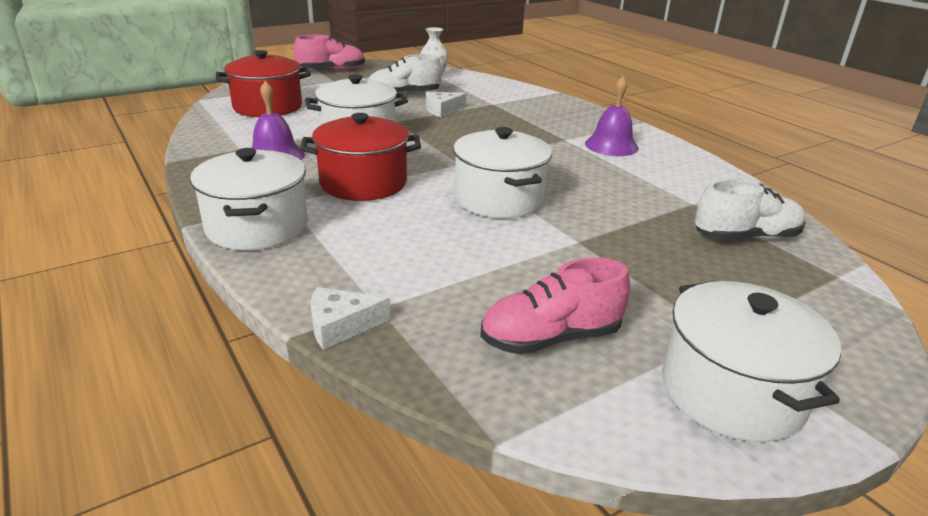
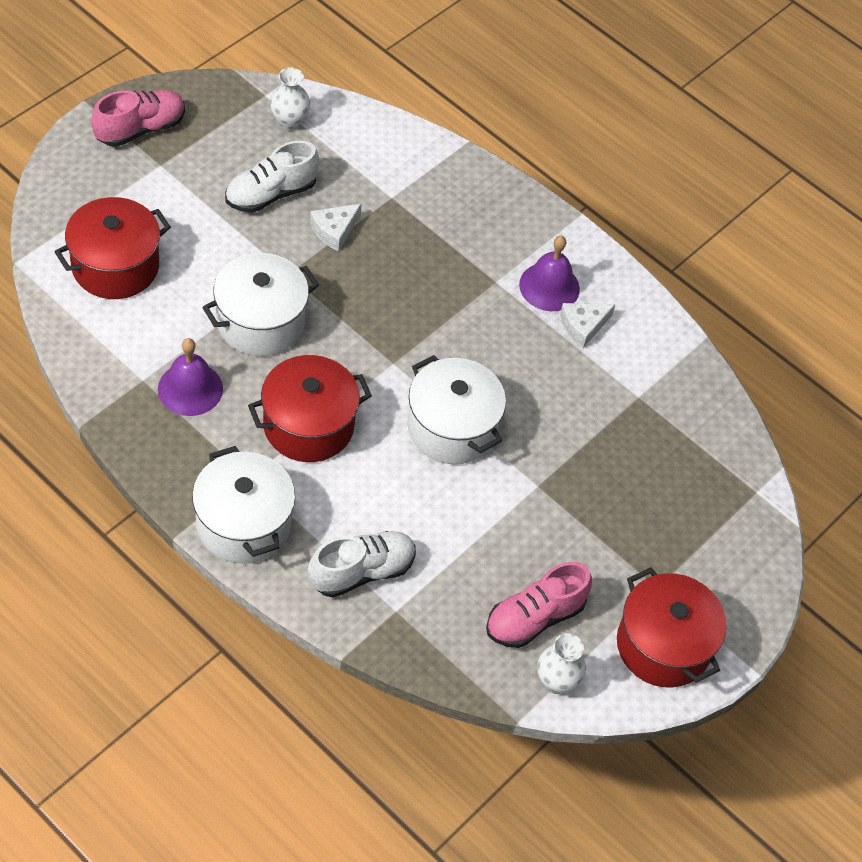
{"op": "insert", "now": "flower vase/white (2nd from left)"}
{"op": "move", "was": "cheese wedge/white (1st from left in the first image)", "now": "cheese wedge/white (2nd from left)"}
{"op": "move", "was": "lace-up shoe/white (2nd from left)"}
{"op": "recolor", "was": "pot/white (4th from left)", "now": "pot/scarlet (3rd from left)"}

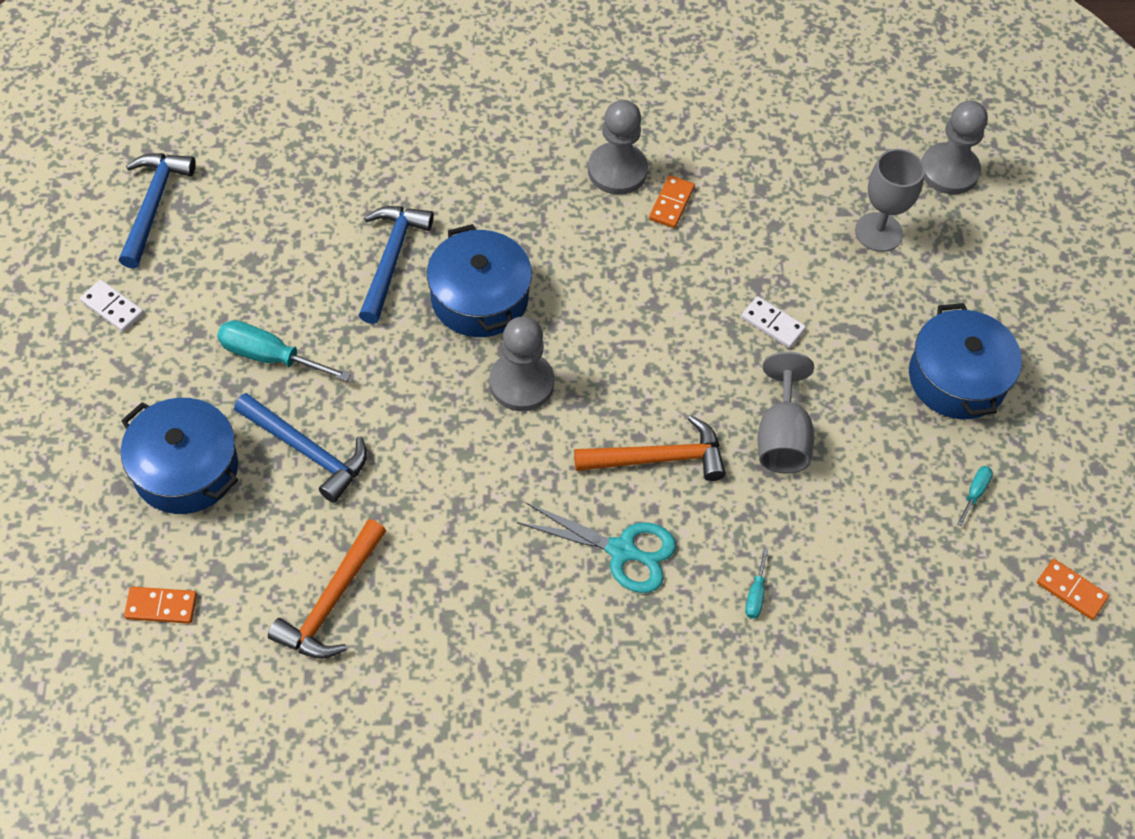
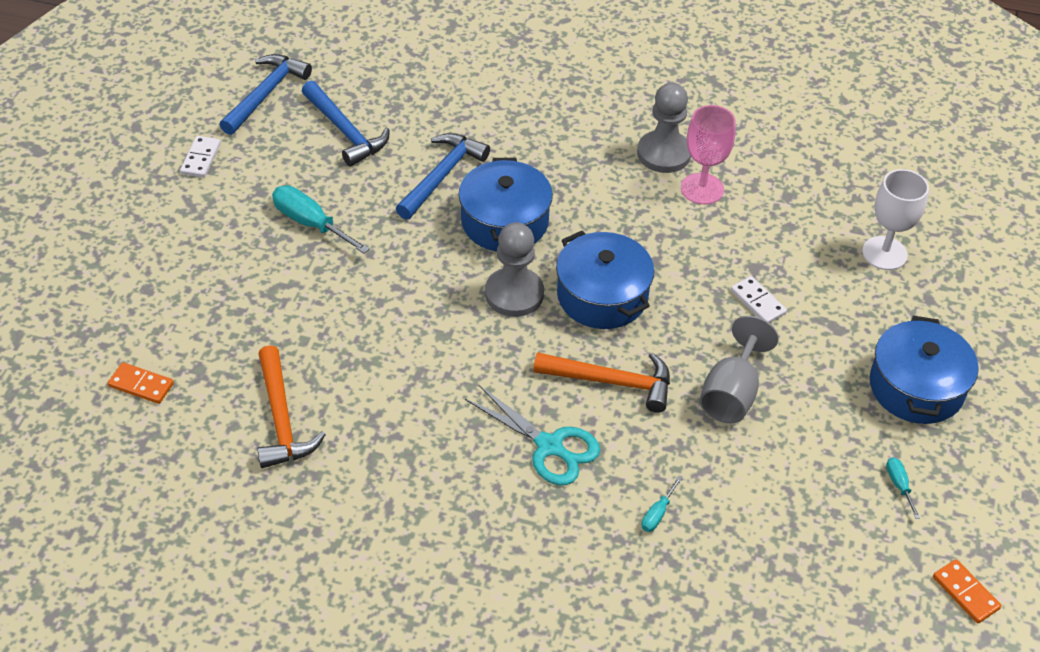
{"op": "delete", "was": "pawn/ash-grey (3rd from left)"}
{"op": "move", "was": "pot/cobalt (1st from left in the first image)", "now": "pot/cobalt (2nd from left)"}
{"op": "move", "was": "hammer/cobalt (2nd from left)"}
{"op": "replace", "was": "domino tile/bright orange (2nd from left)", "now": "goblet/pink"}
{"op": "recolor", "was": "goblet/ash-grey (2nd from left)", "now": "goblet/white"}
{"op": "rotate", "was": "domino tile/white (1st from left)", "clockwise": 45}
{"op": "rotate", "was": "hammer/bright orange (1st from left)", "clockwise": -60}
{"op": "rotate", "was": "screwdriver/teal (3rd from left)", "clockwise": -60}

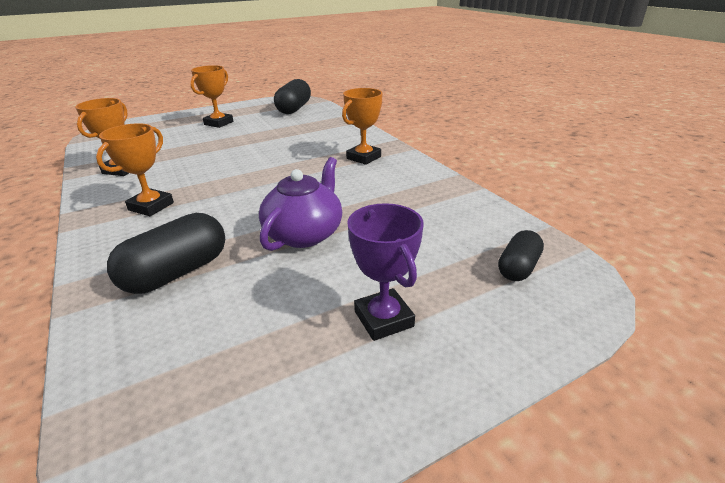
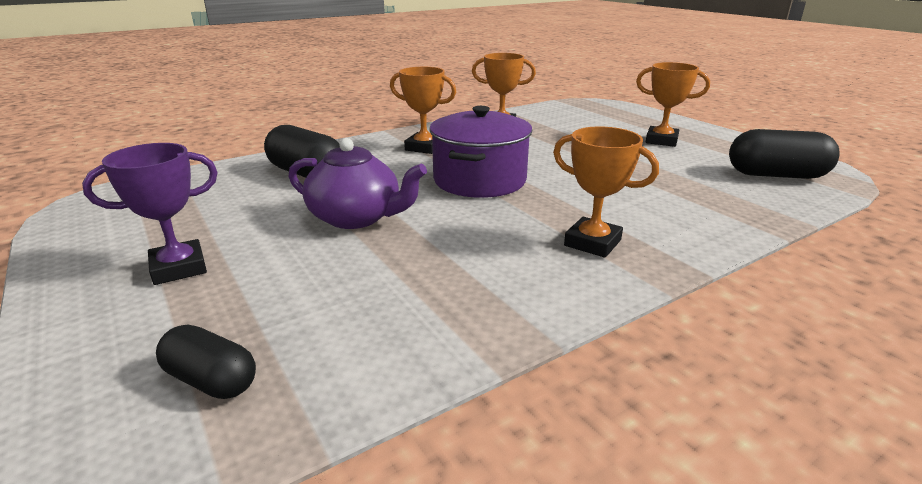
{"op": "insert", "now": "pot/purple"}

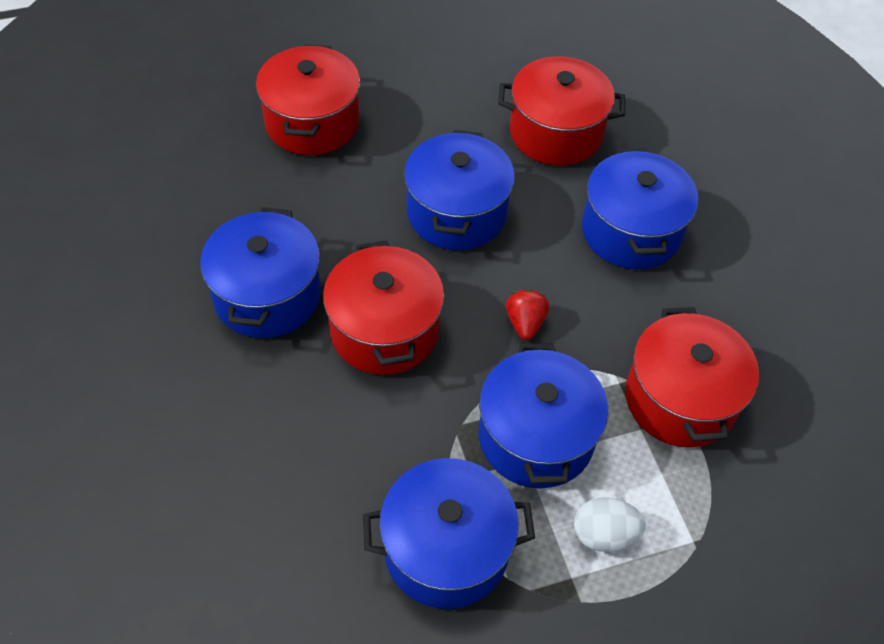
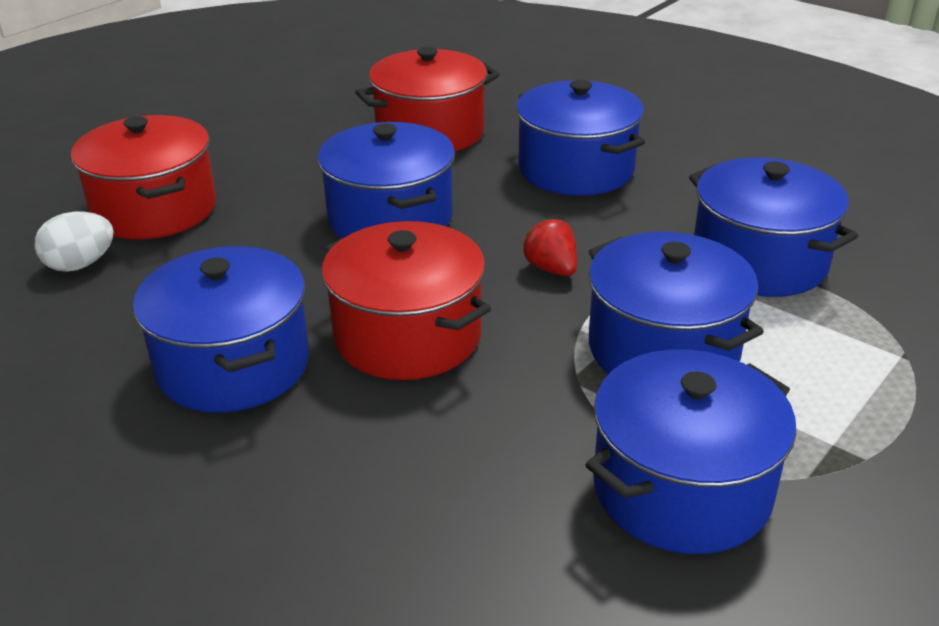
{"op": "move", "was": "toy egg/white"}
{"op": "recolor", "was": "pot/scarlet (4th from left)", "now": "pot/cobalt (6th from left)"}

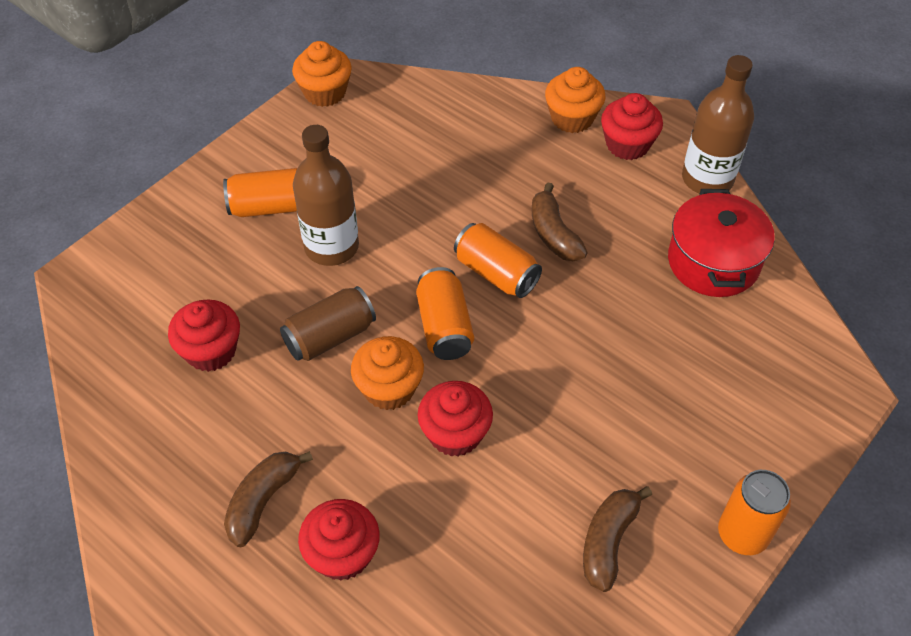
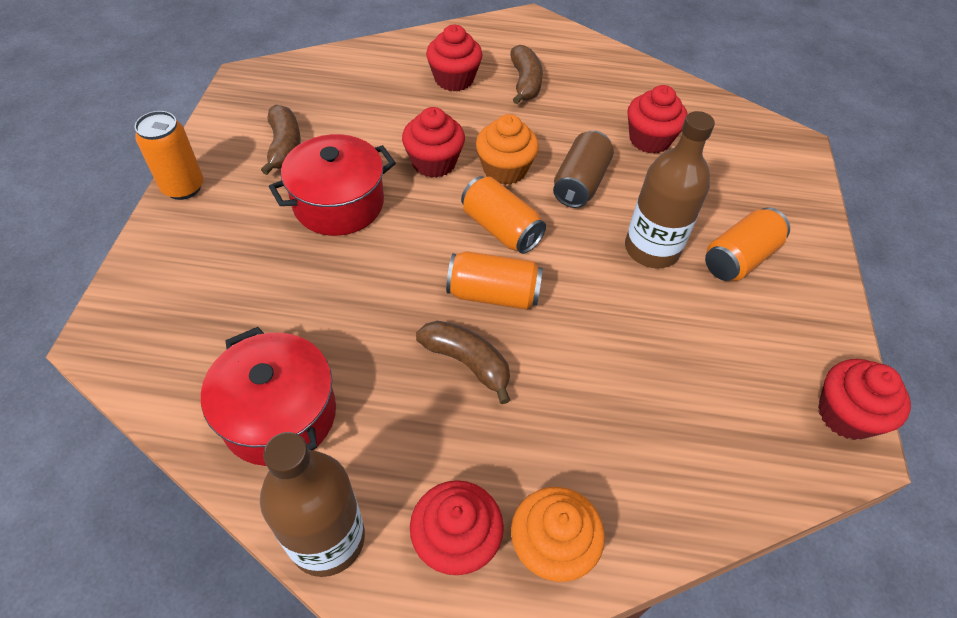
{"op": "insert", "now": "pot/scarlet (2nd from left)"}
{"op": "recolor", "was": "muffin/bright orange (1st from left)", "now": "muffin/scarlet (5th from left)"}

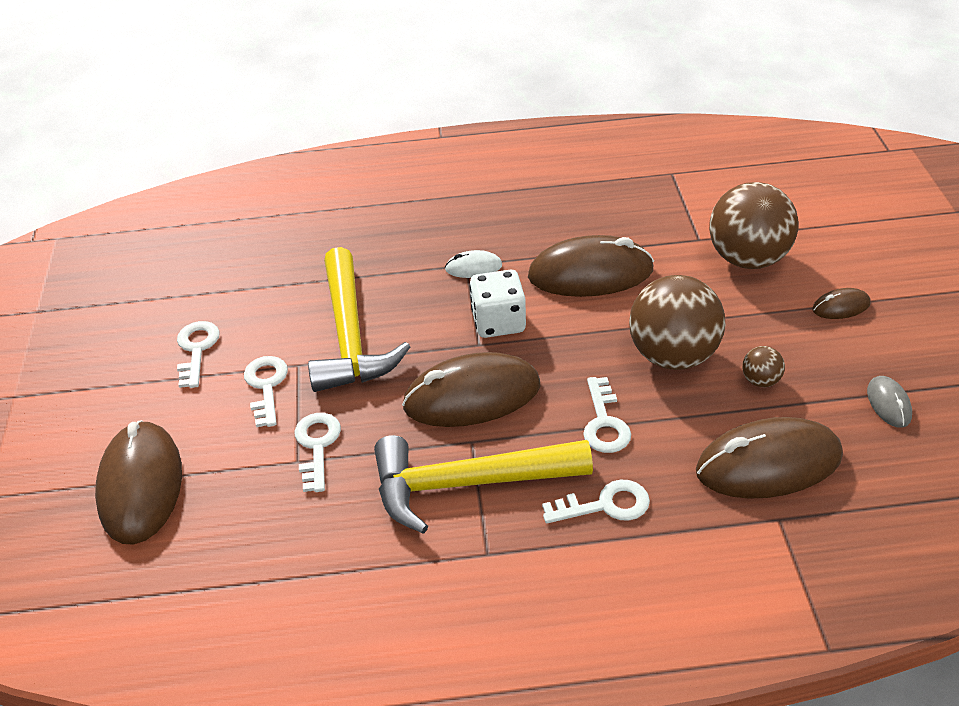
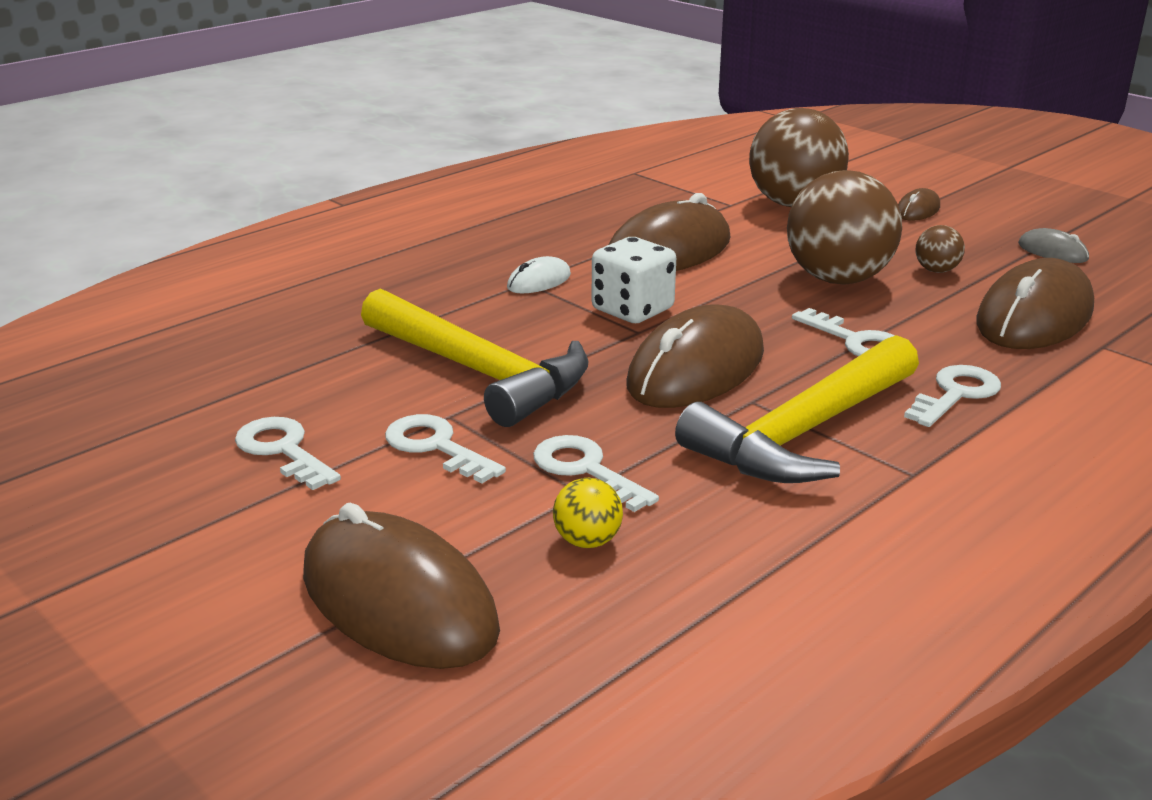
{"op": "insert", "now": "ball/bright yellow"}

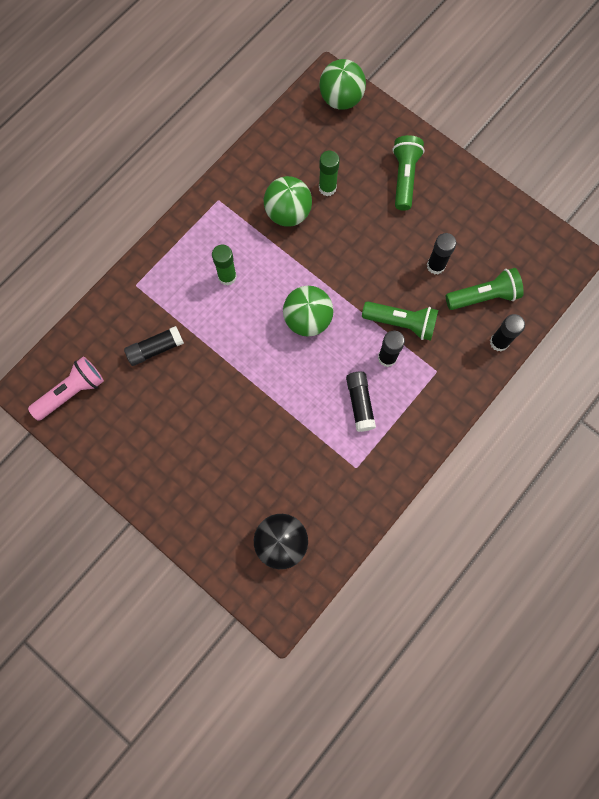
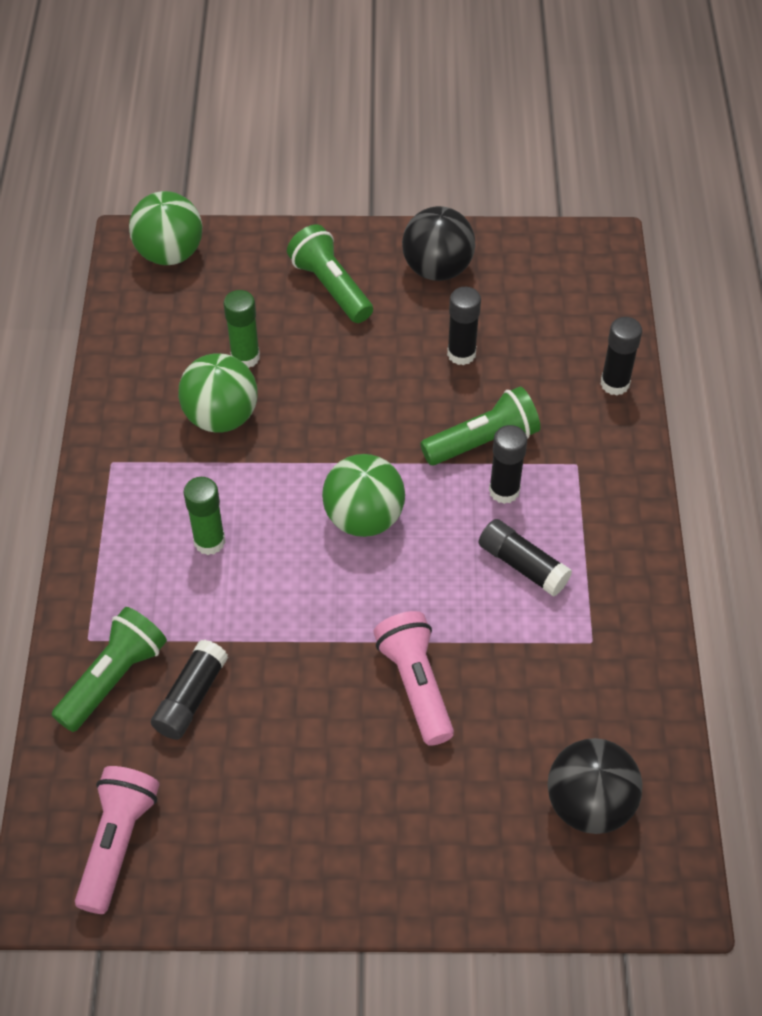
{"op": "insert", "now": "pocket torch/pink (2nd from left)"}
{"op": "insert", "now": "ball/ebony (1st from left)"}
{"op": "move", "was": "pocket torch/leaf-green (3rd from left in the first image)", "now": "pocket torch/leaf-green (1st from left)"}

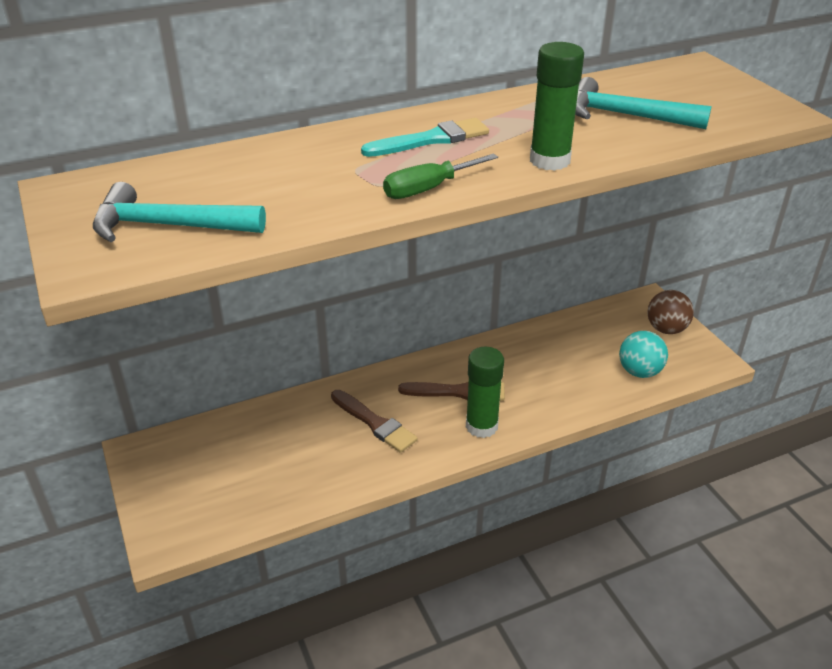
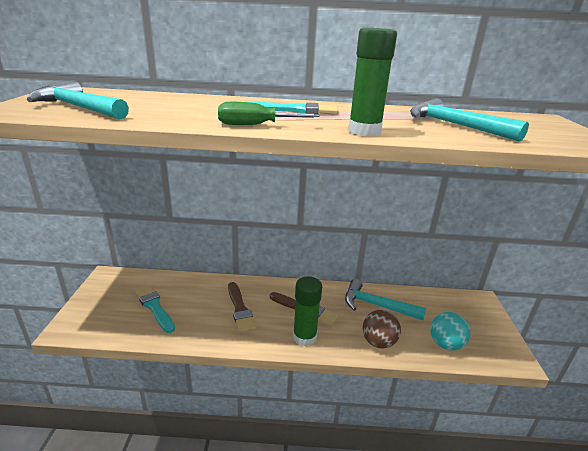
{"op": "insert", "now": "paintbrush/teal (1st from left)"}
{"op": "insert", "now": "hammer/teal (2nd from left)"}
{"op": "move", "was": "ball/brown"}

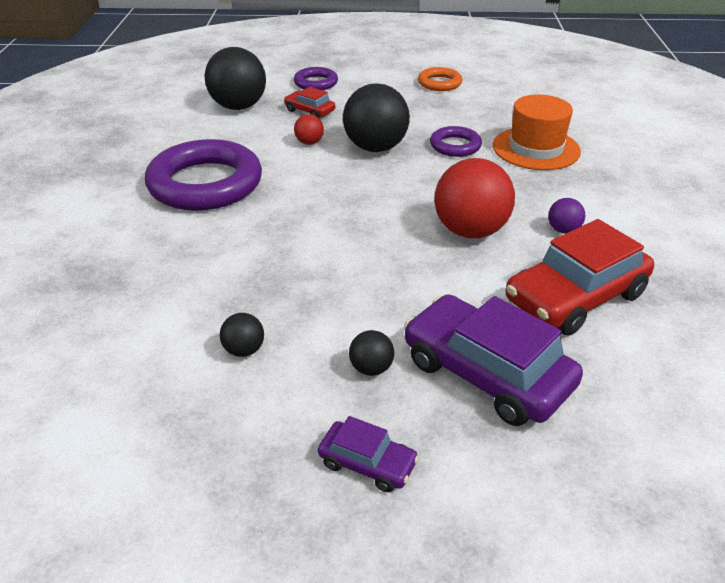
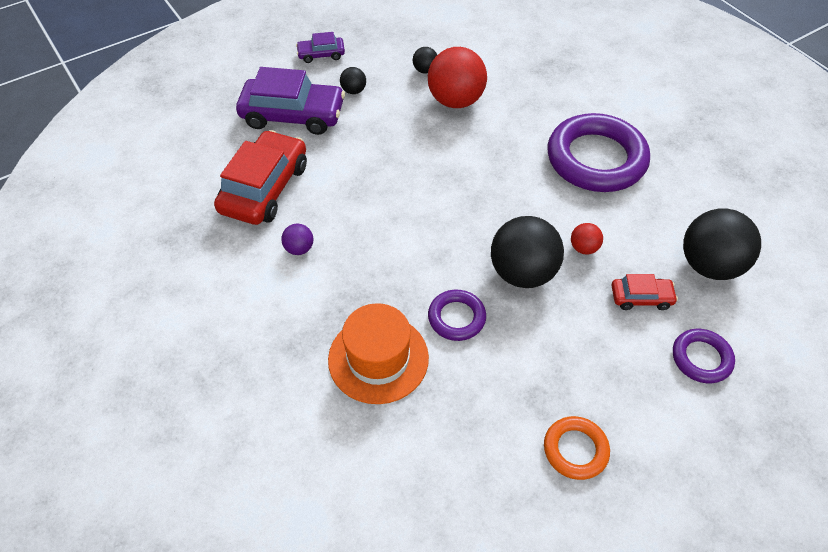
{"op": "move", "was": "ball/scarlet (2nd from left in the first image)", "now": "ball/scarlet (1st from left)"}

